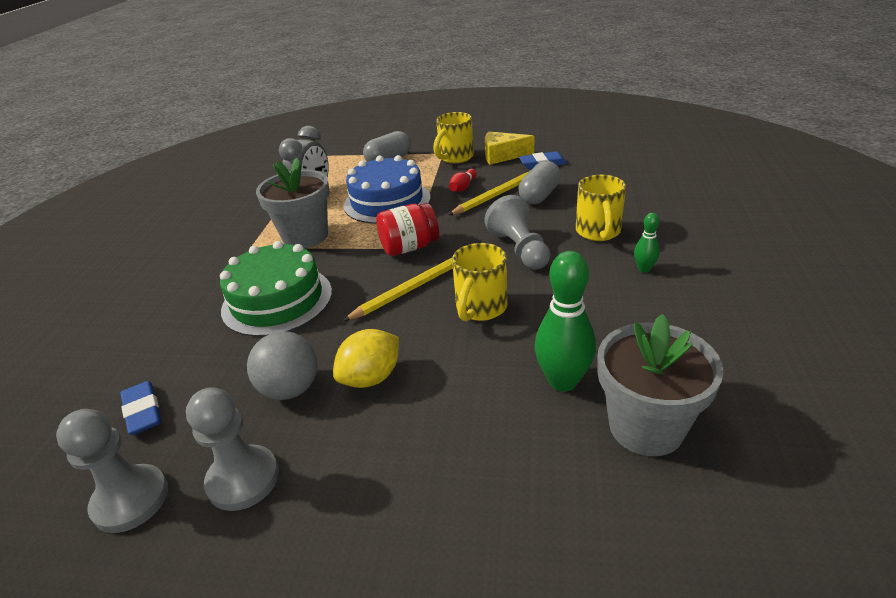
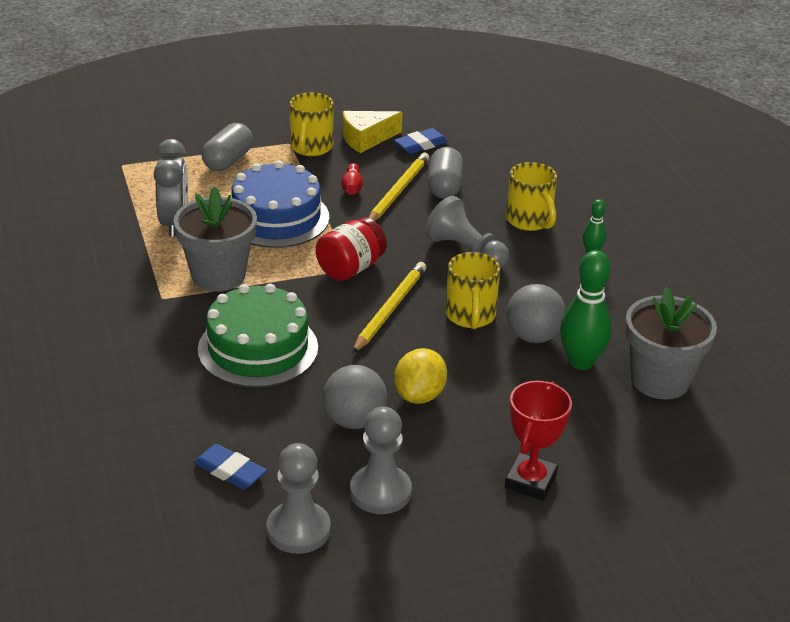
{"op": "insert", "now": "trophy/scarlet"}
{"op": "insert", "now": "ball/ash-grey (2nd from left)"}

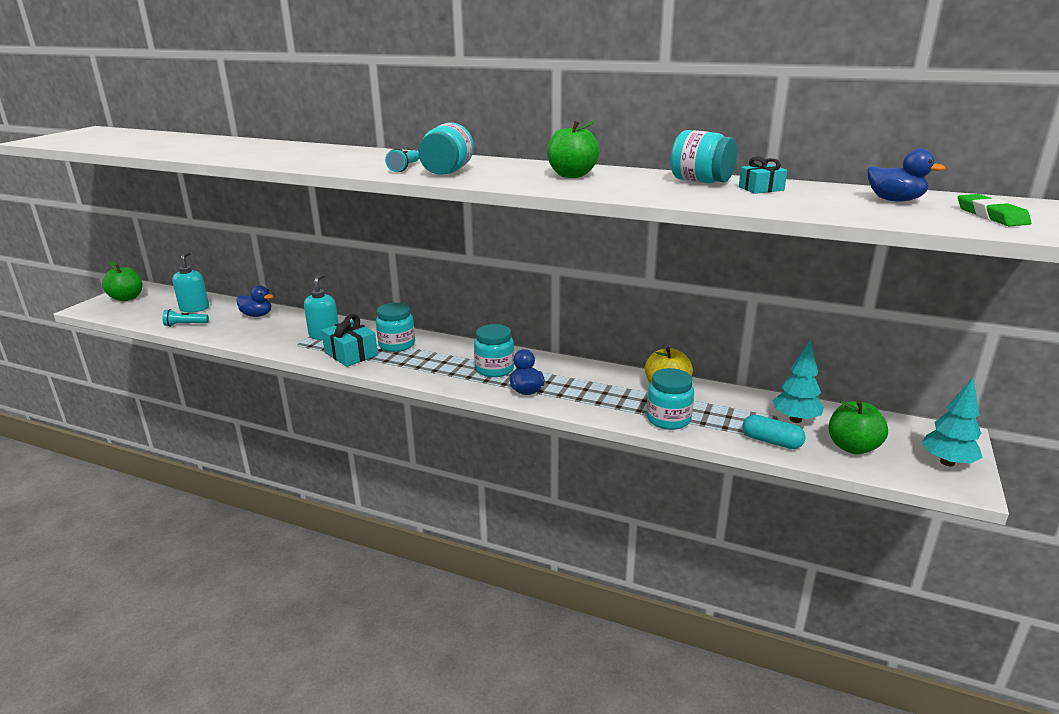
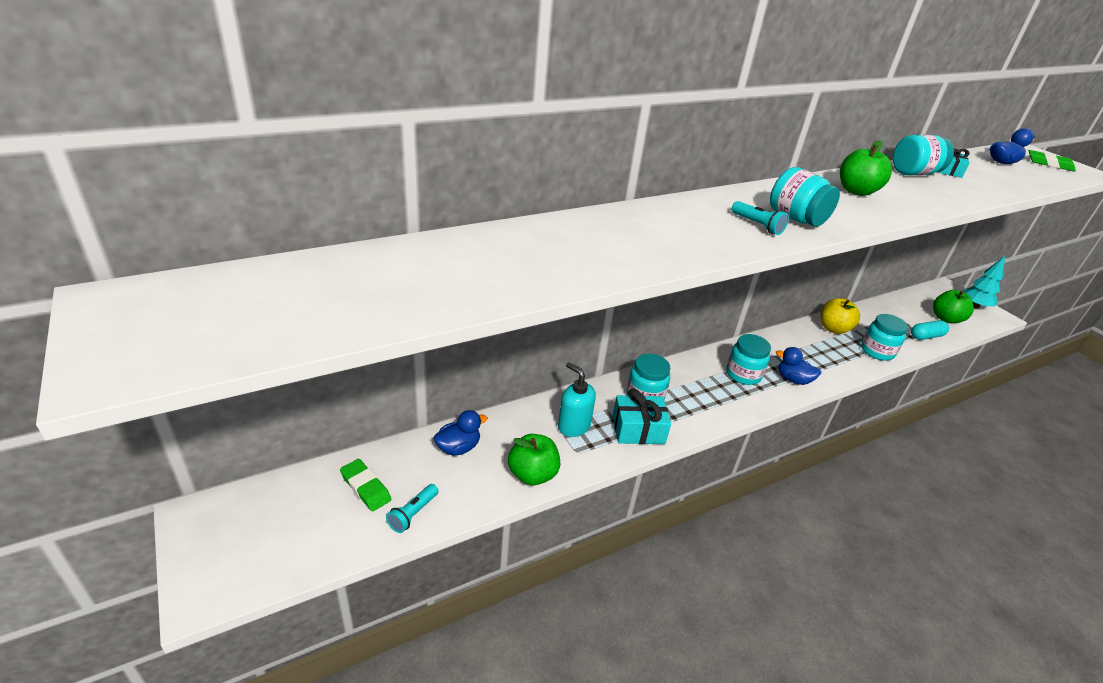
{"op": "delete", "was": "fir tree/teal (1st from left)"}
{"op": "move", "was": "toy apple/leaf-green (1st from left)"}
{"op": "replace", "was": "soap dispenser/teal (1st from left)", "now": "pencil eraser/leaf-green (1st from left)"}

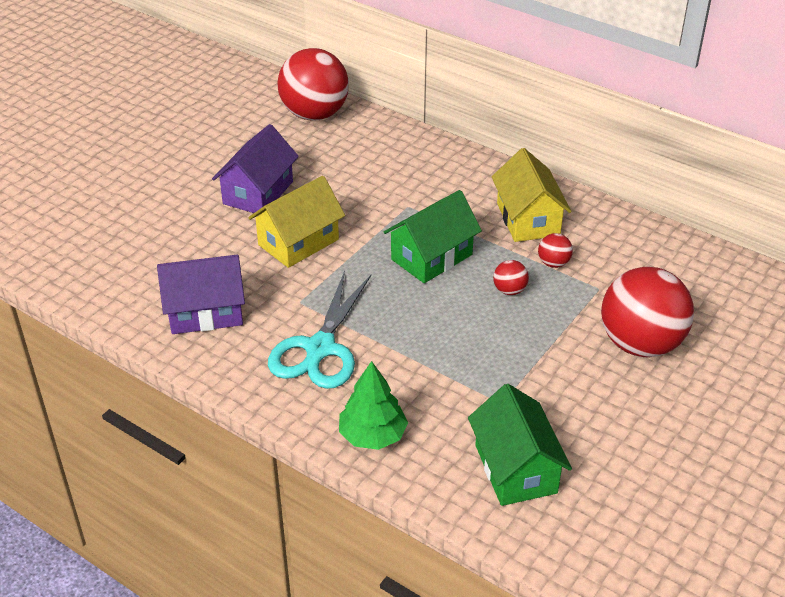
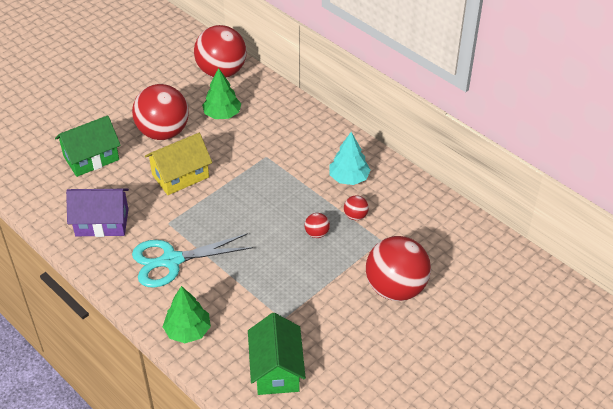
{"op": "insert", "now": "fir tree/leaf-green (2nd from left)"}
{"op": "move", "was": "house/leaf-green (1st from left)"}
{"op": "replace", "was": "house/purple (2nd from left)", "now": "ball/scarlet (1st from left)"}
{"op": "replace", "was": "house/bright yellow (2nd from left)", "now": "fir tree/teal"}
{"op": "rotate", "was": "shears/teal", "clockwise": 45}

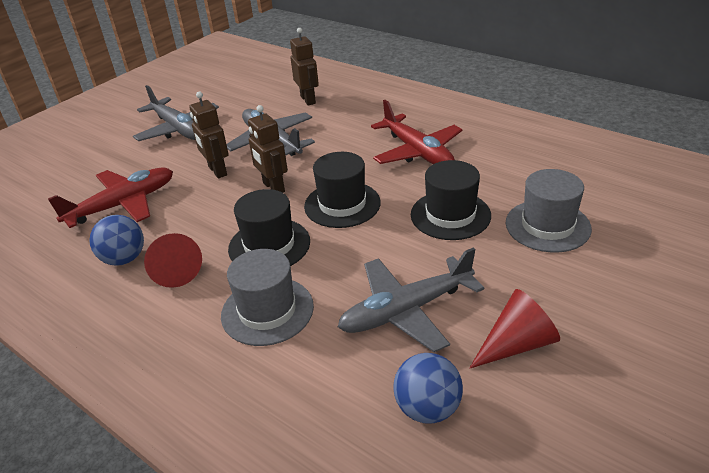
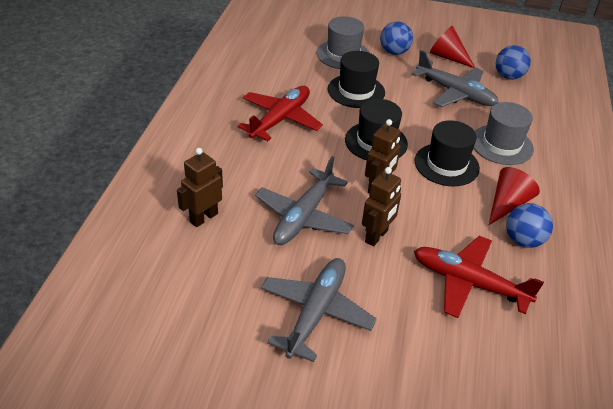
{"op": "insert", "now": "ball/cobalt (1st from left)"}

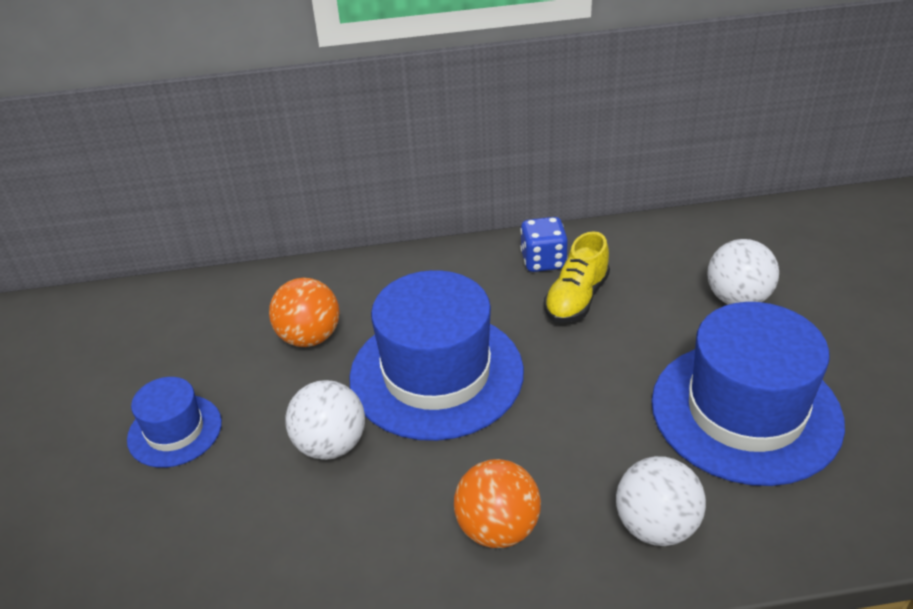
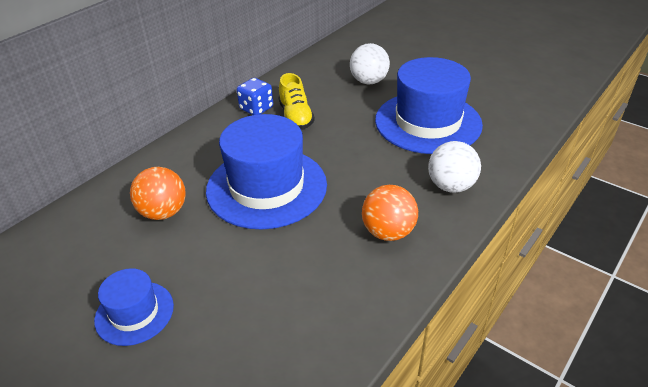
{"op": "delete", "was": "ball/white (1st from left)"}

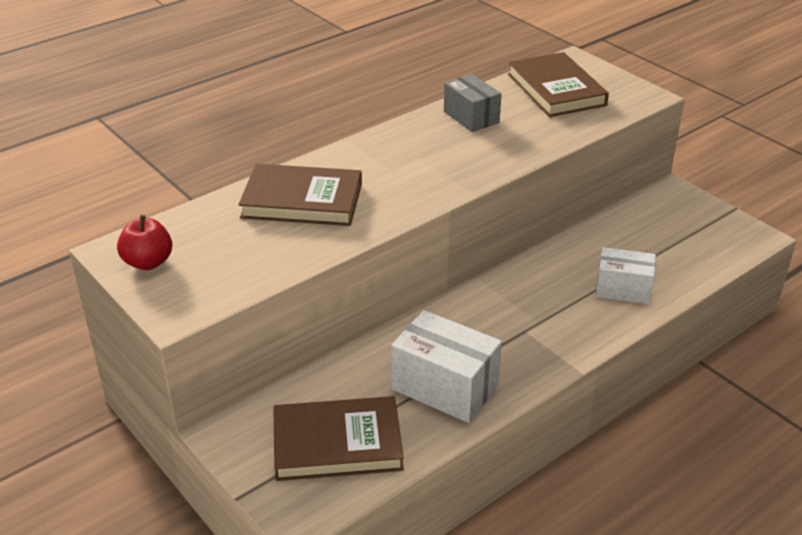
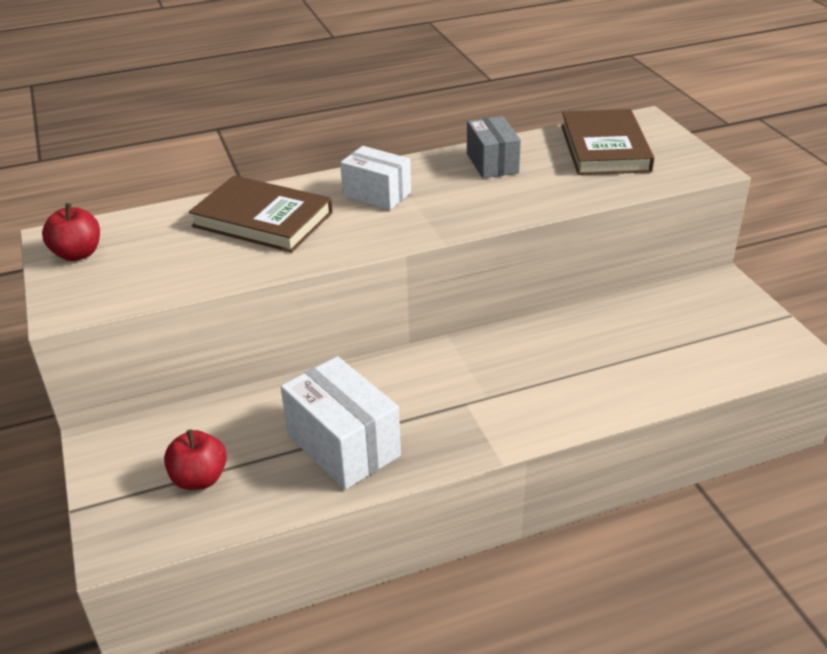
{"op": "move", "was": "box/white (2nd from left)"}
{"op": "replace", "was": "hardback/brown (2nd from left)", "now": "toy apple/scarlet (2nd from left)"}

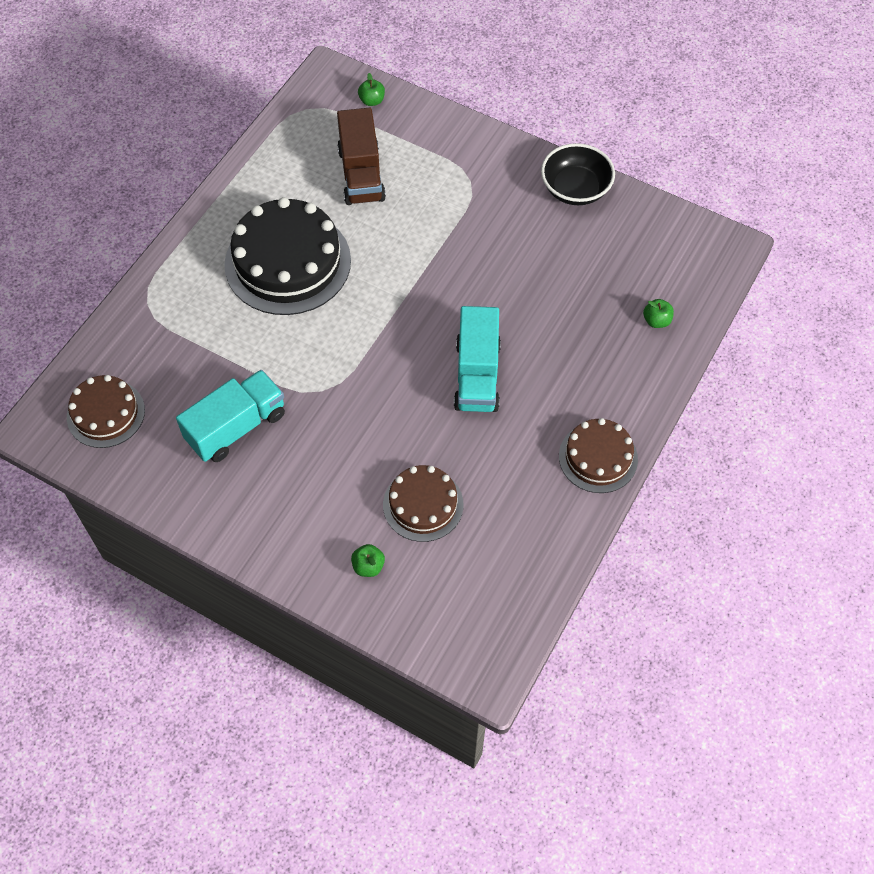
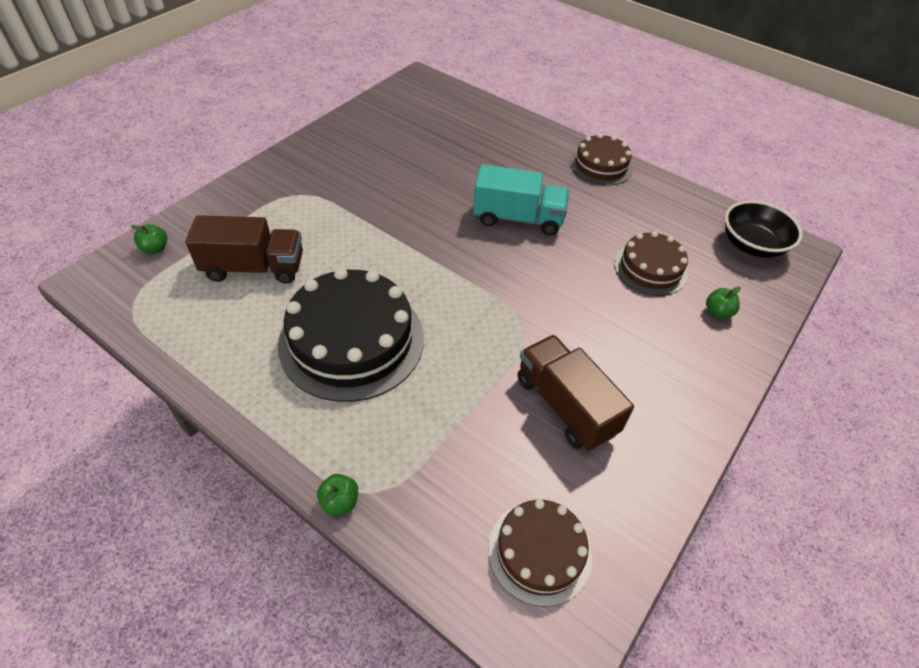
{"op": "move", "was": "serving bowl/ebony"}
{"op": "move", "was": "toy apple/leaf-green (3rd from left in the first image)", "now": "toy apple/leaf-green (2nd from left)"}
{"op": "recolor", "was": "truck/teal (1st from left)", "now": "truck/brown (2nd from left)"}

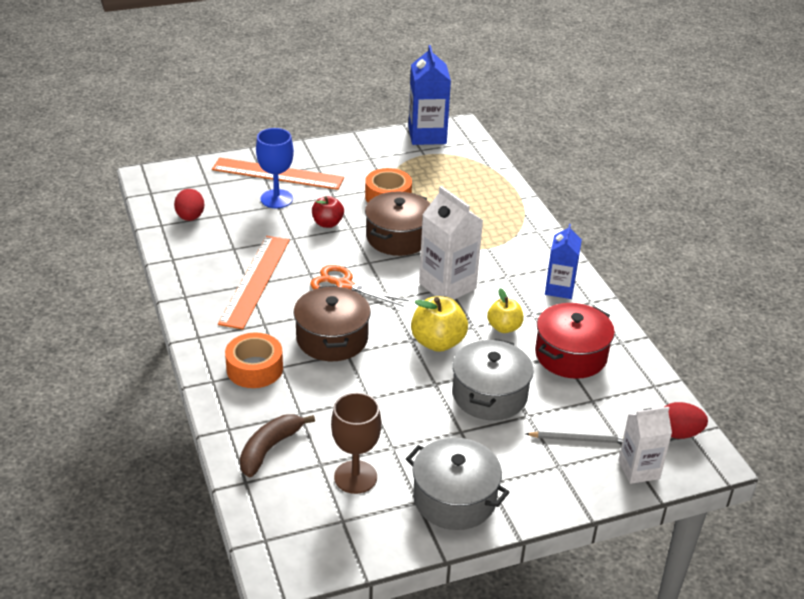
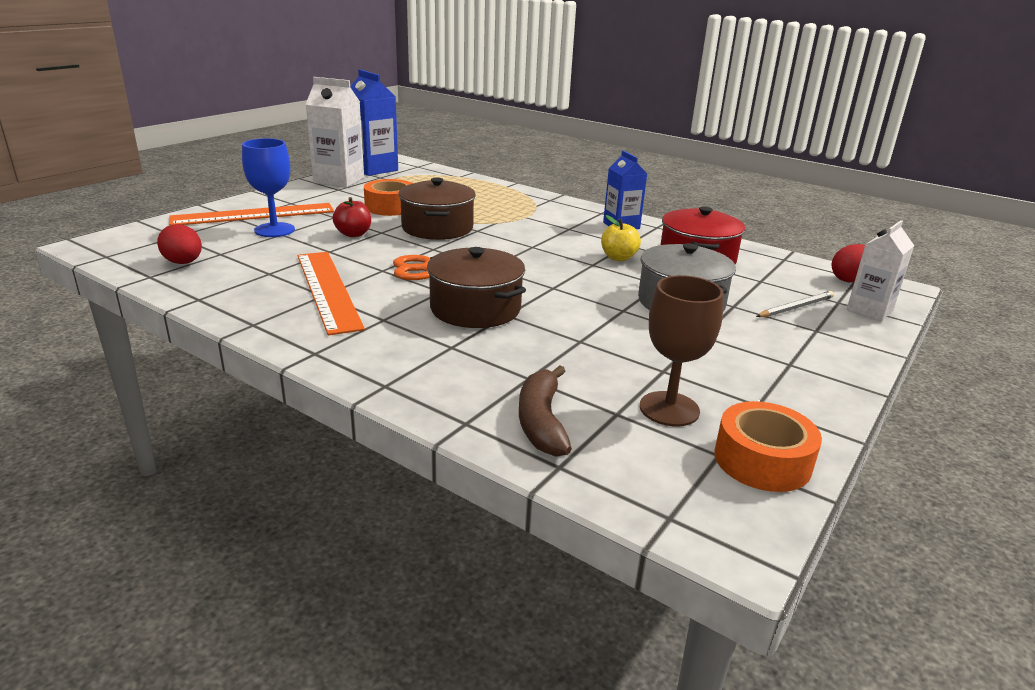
{"op": "delete", "was": "pot/ash-grey (1st from left)"}
{"op": "delete", "was": "toy apple/bright yellow (1st from left)"}
{"op": "move", "was": "roll of tape/bright orange (1st from left in the first image)", "now": "roll of tape/bright orange (2nd from left)"}
{"op": "move", "was": "carton/white (1st from left)"}

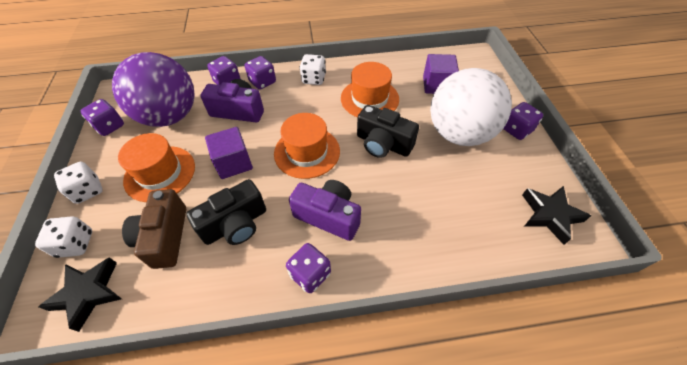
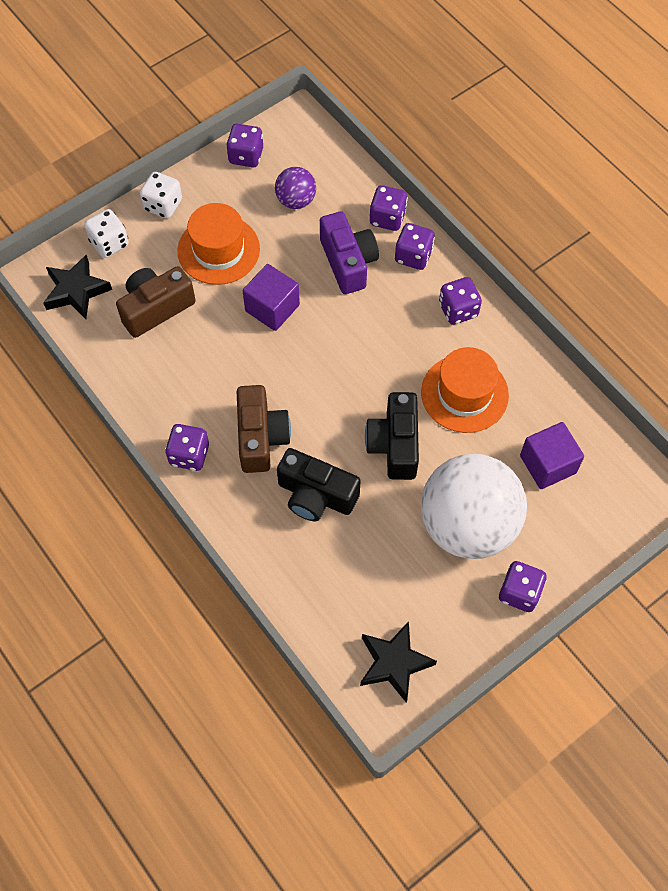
{"op": "delete", "was": "tall hat/bright orange (2nd from left)"}
{"op": "move", "was": "photo camera/ebony (1st from left)"}
{"op": "recolor", "was": "photo camera/purple (2nd from left)", "now": "photo camera/brown (2nd from left)"}
{"op": "recolor", "was": "die/white (3rd from left)", "now": "die/purple (5th from left)"}
{"op": "resize", "was": "ball/purple", "ratio": 0.46}

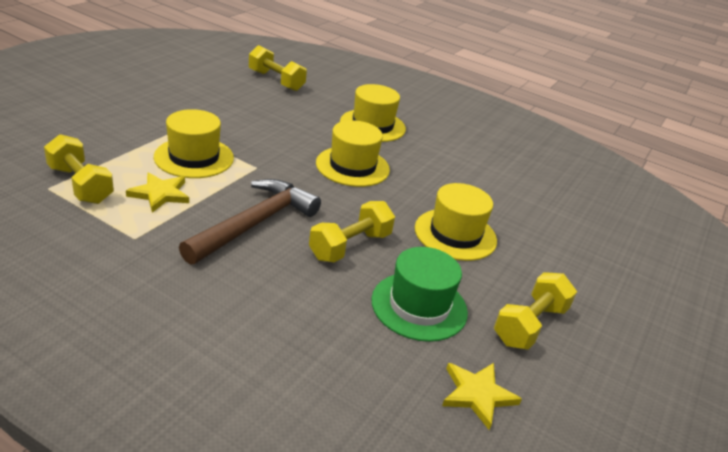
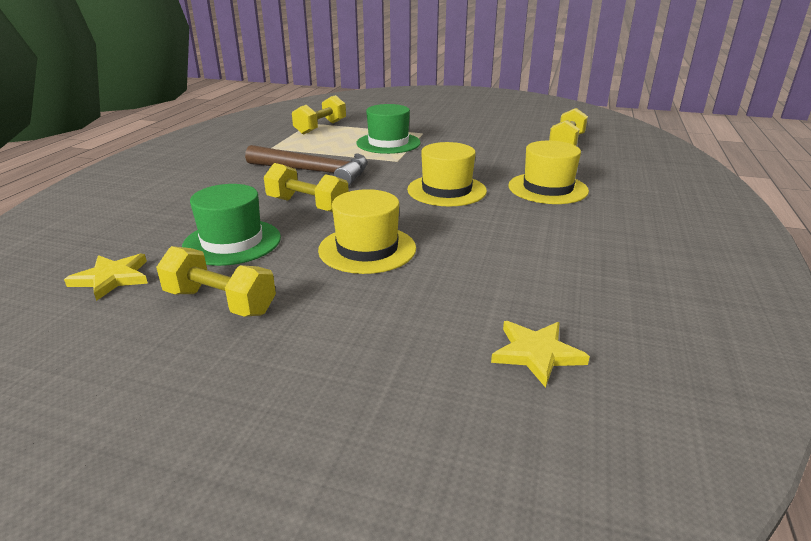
{"op": "move", "was": "five-pointed star/bright yellow (1st from left in the first image)", "now": "five-pointed star/bright yellow (2nd from left)"}
{"op": "recolor", "was": "tall hat/bright yellow (1st from left)", "now": "tall hat/leaf-green (2nd from left)"}

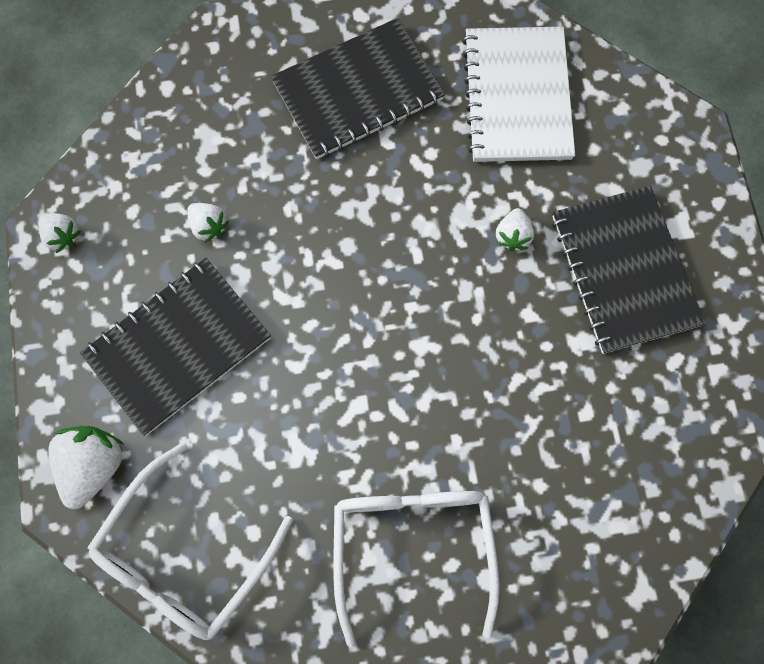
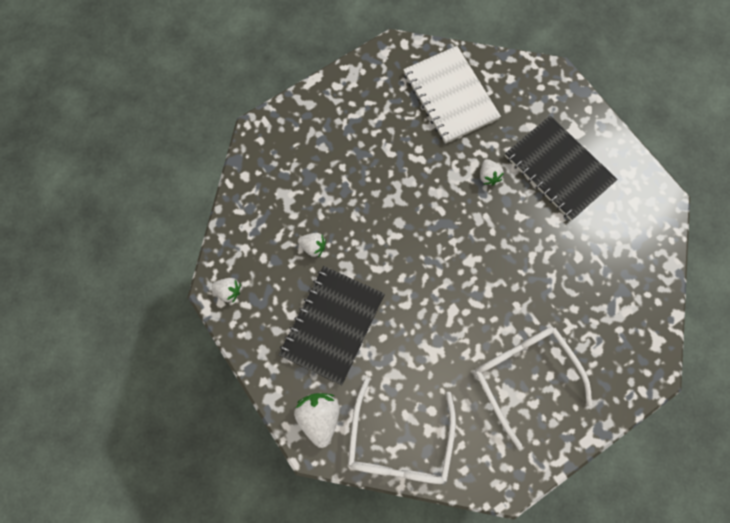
{"op": "delete", "was": "exercise book/ebony (2nd from left)"}

